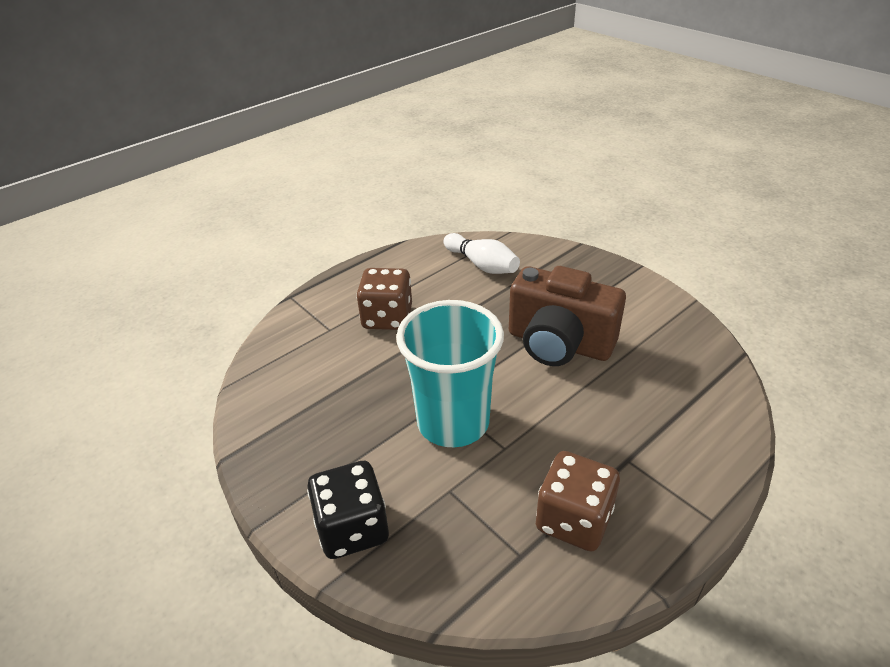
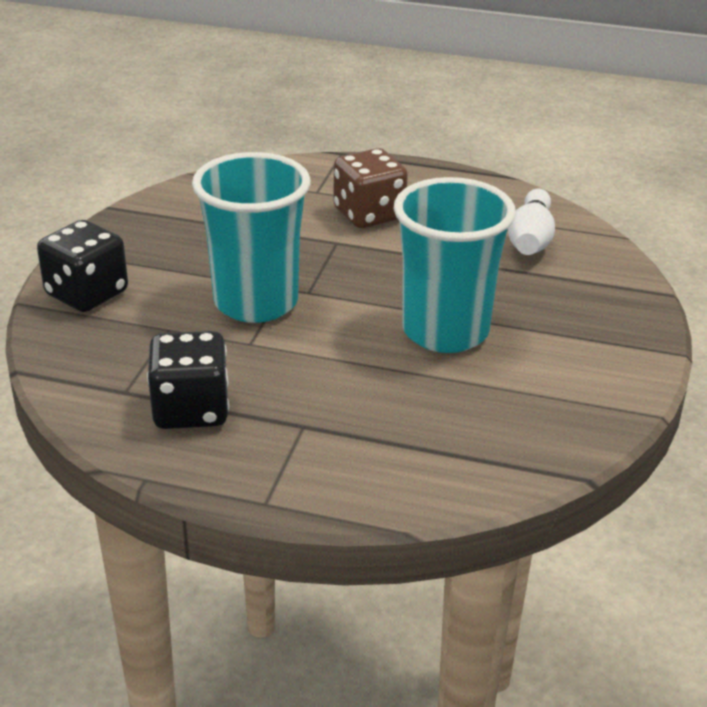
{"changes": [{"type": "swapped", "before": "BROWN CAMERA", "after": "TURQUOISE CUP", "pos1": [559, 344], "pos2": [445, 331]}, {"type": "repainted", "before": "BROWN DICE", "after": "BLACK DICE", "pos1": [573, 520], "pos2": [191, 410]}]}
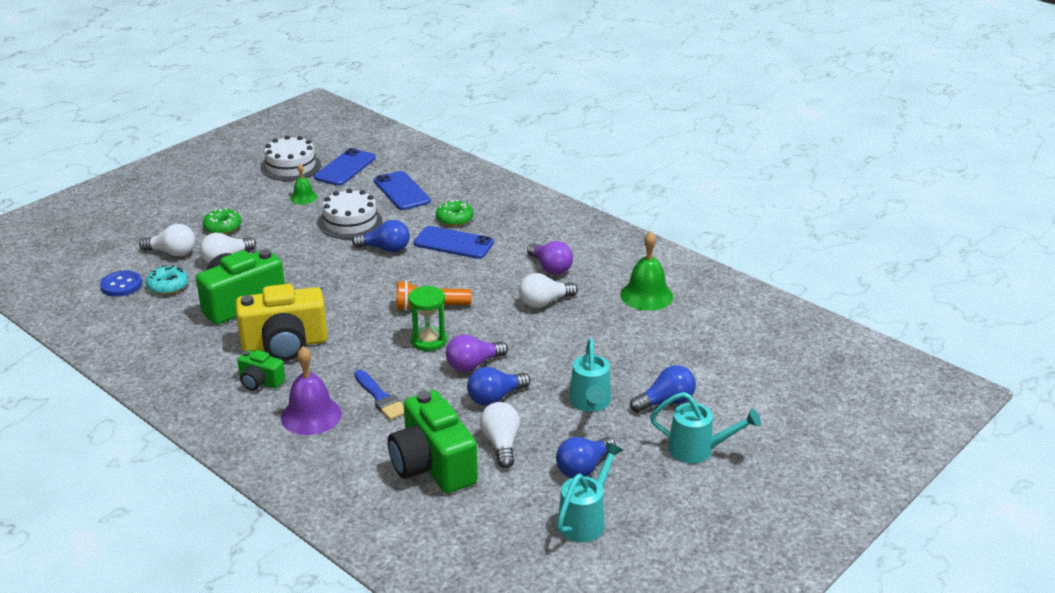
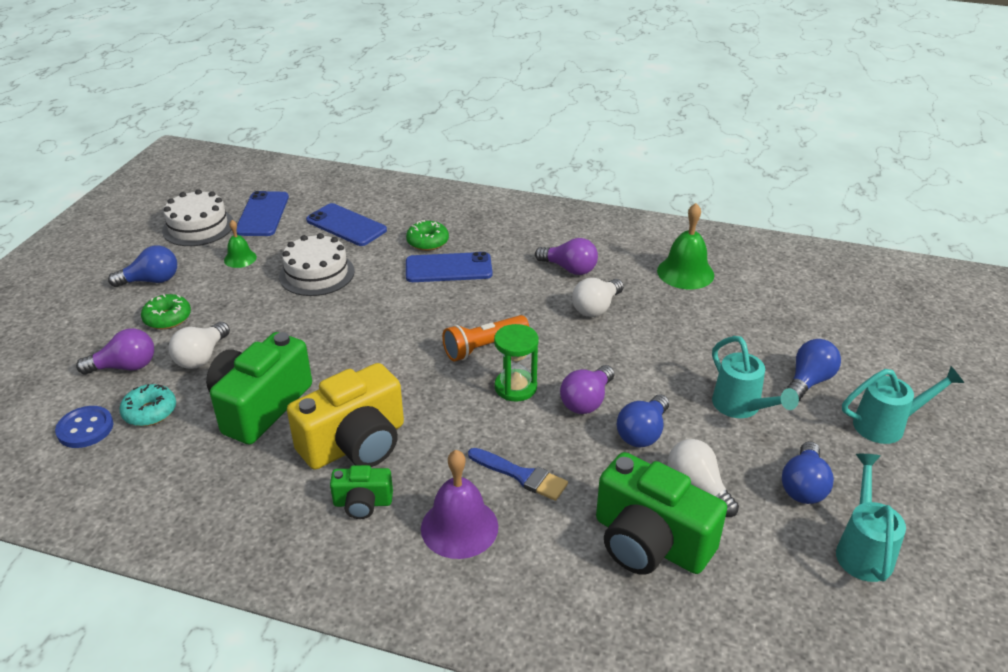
{"changes": [{"type": "repainted", "before": "WHITE LIGHT BULB", "after": "PURPLE LIGHT BULB", "pos1": [172, 253], "pos2": [125, 367]}, {"type": "shifted", "before": "BLUE LIGHT BULB", "pos1": [385, 249], "pos2": [151, 281]}]}
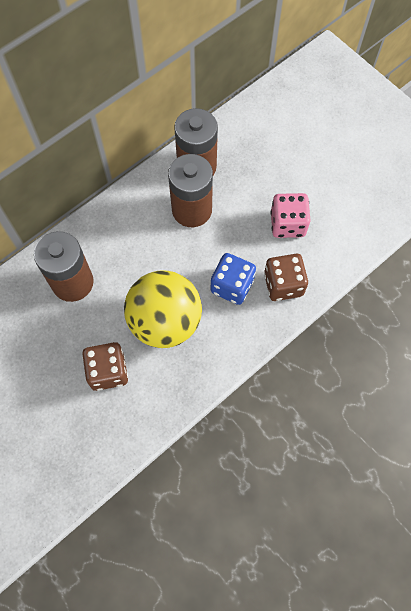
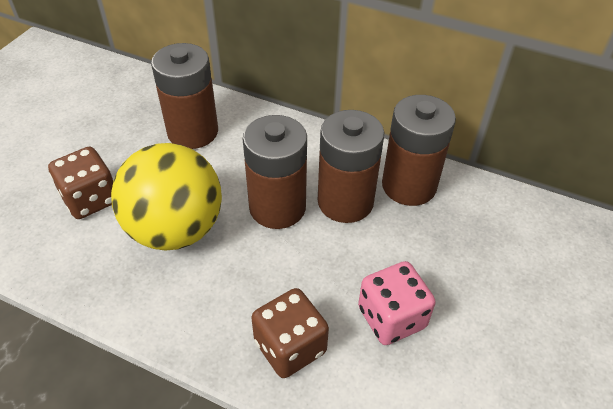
{"changes": [{"type": "gone", "before": "BLUE DICE", "pos1": [232, 286]}, {"type": "new", "after": "BROWN BATTERY", "pos2": [277, 207]}]}
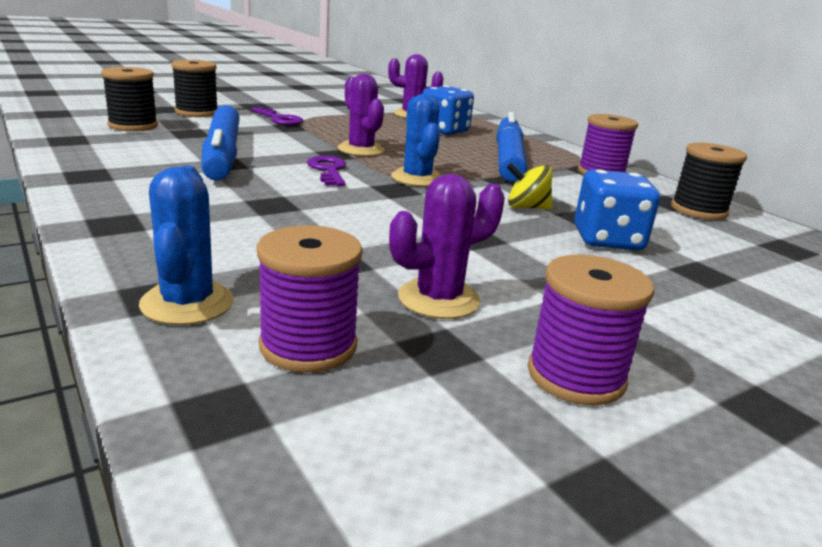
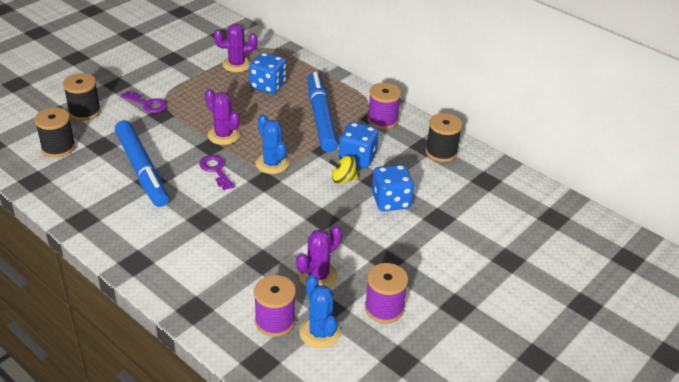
{"changes": [{"type": "shifted", "before": "BLUE CACTUS", "pos1": [187, 303], "pos2": [320, 332]}, {"type": "new", "after": "BLUE DICE", "pos2": [357, 158]}]}
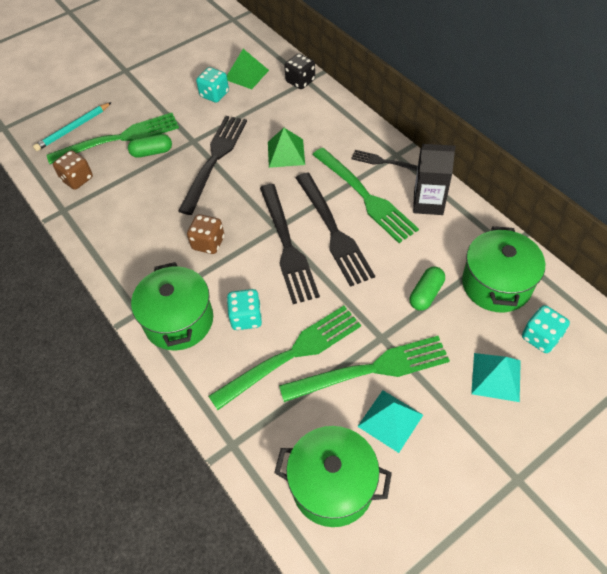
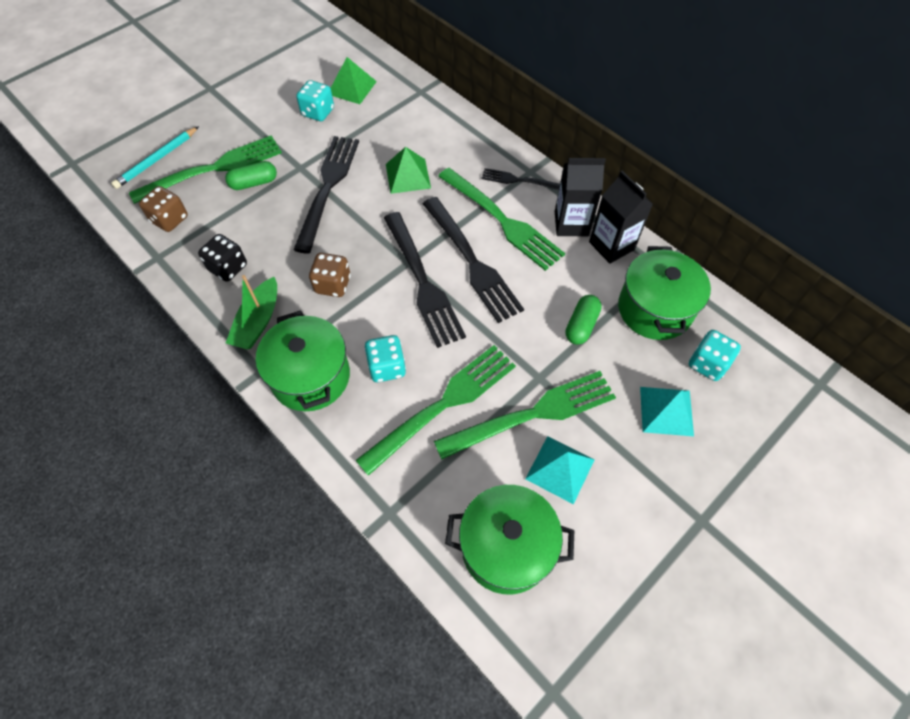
{"changes": [{"type": "shifted", "before": "BLACK DICE", "pos1": [300, 81], "pos2": [228, 268]}, {"type": "new", "after": "GREEN BOAT", "pos2": [258, 321]}, {"type": "new", "after": "BLACK CARTON", "pos2": [611, 246]}]}
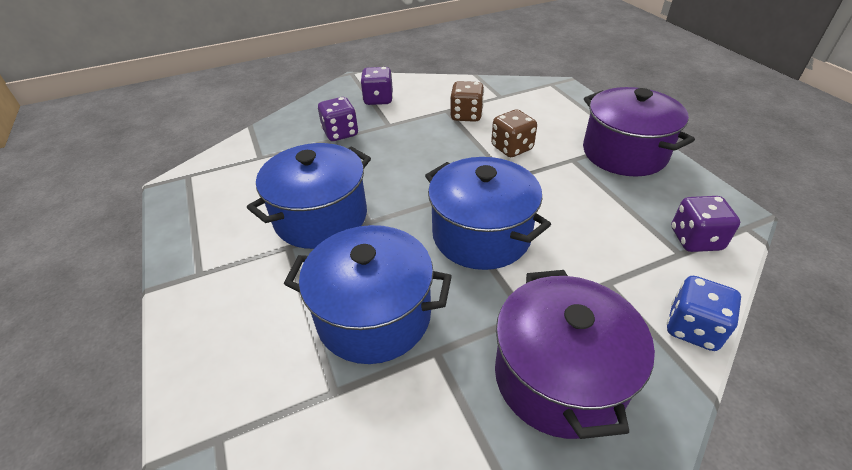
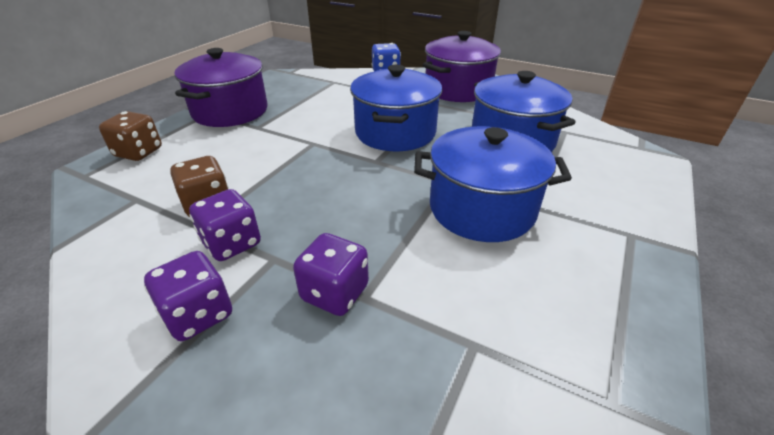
{"changes": [{"type": "shifted", "before": "BROWN DICE", "pos1": [512, 148], "pos2": [139, 152]}, {"type": "shifted", "before": "PURPLE DICE", "pos1": [695, 239], "pos2": [232, 243]}]}
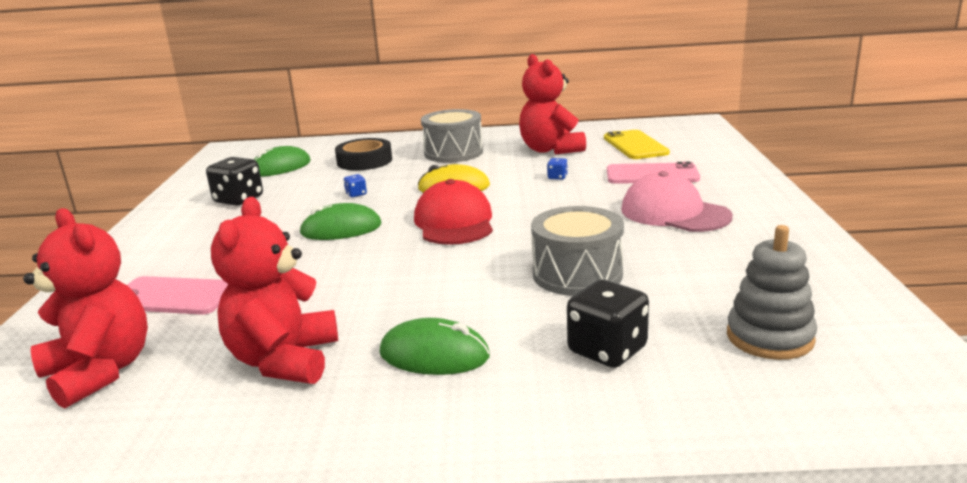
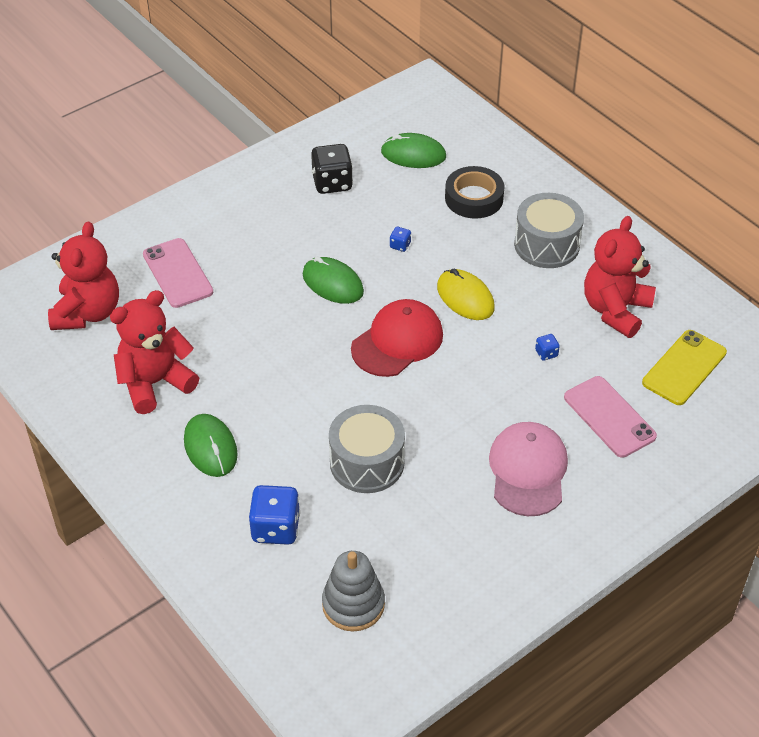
{"changes": [{"type": "repainted", "before": "BLACK DICE", "after": "BLUE DICE", "pos1": [607, 350], "pos2": [275, 528]}]}
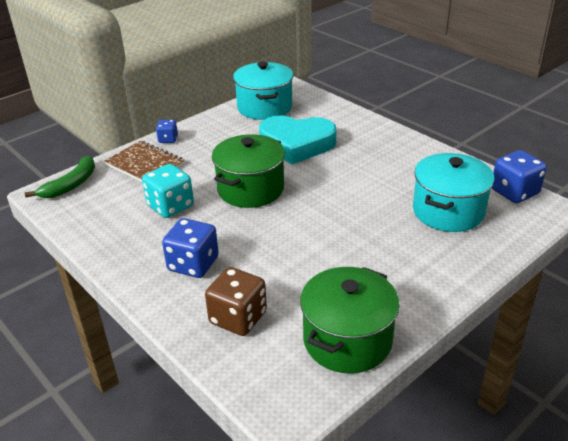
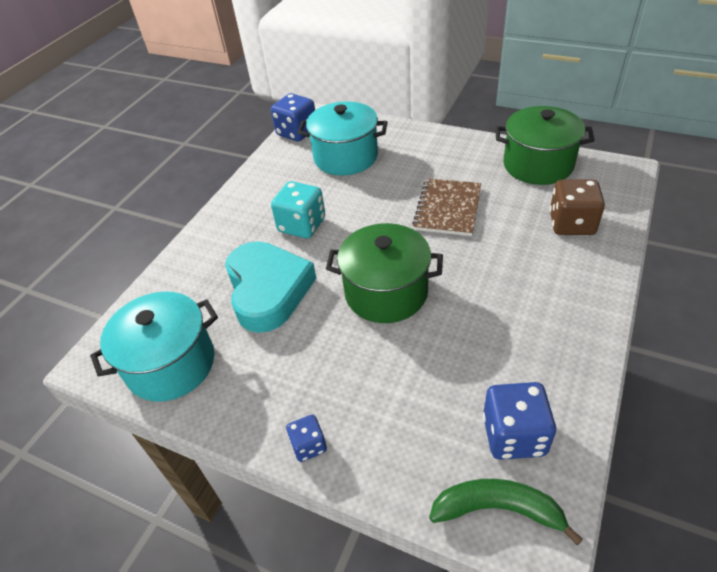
{"changes": [{"type": "shifted", "before": "BROWN NOTEBOOK", "pos1": [145, 164], "pos2": [447, 208]}, {"type": "shifted", "before": "TURQUOISE DICE", "pos1": [170, 206], "pos2": [302, 225]}, {"type": "shifted", "before": "BLUE DICE", "pos1": [193, 264], "pos2": [514, 435]}]}
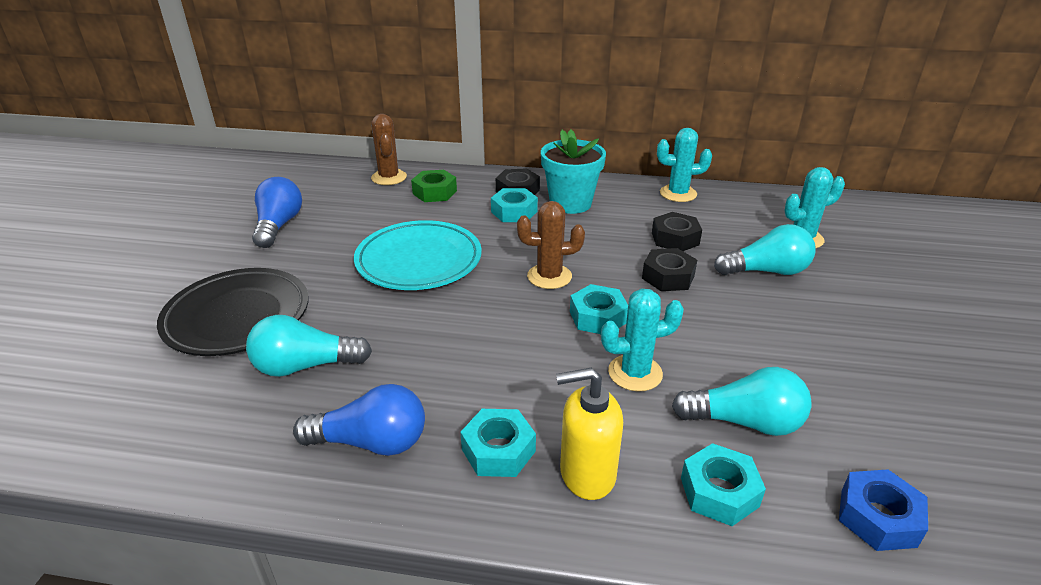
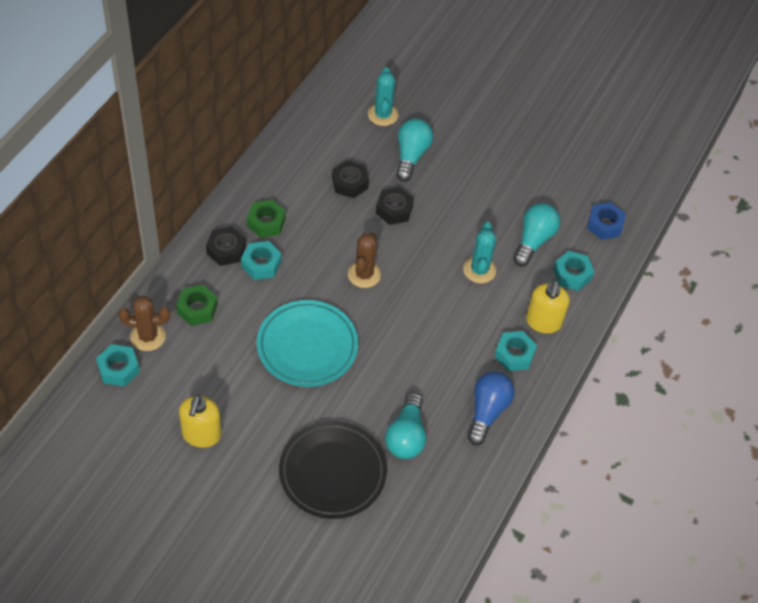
{"changes": [{"type": "swapped", "before": "BLUE LIGHT BULB", "after": "YELLOW SOAP DISPENSER", "pos1": [279, 226], "pos2": [201, 435]}, {"type": "swapped", "before": "TURQUOISE FLOWER POT", "after": "GREEN NUT", "pos1": [570, 203], "pos2": [266, 222]}, {"type": "shifted", "before": "TURQUOISE NUT", "pos1": [598, 317], "pos2": [118, 369]}, {"type": "gone", "before": "TURQUOISE CACTUS", "pos1": [678, 194]}]}
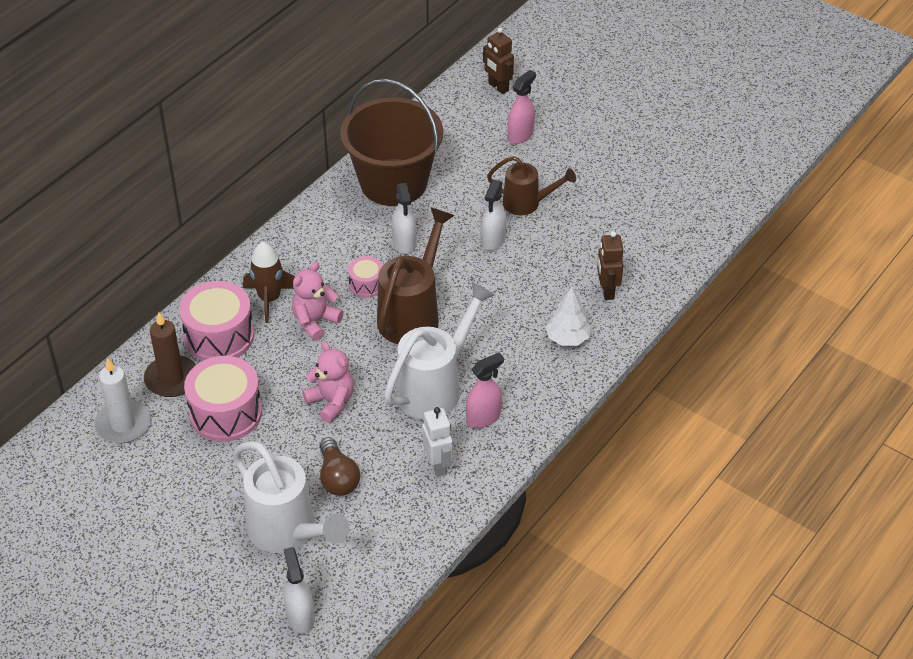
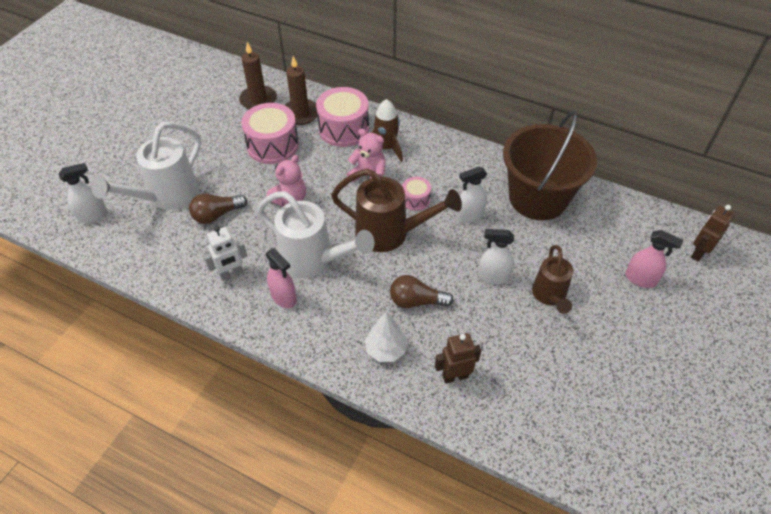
{"changes": [{"type": "repainted", "before": "WHITE CANDLE", "after": "BROWN CANDLE", "pos1": [123, 424], "pos2": [258, 100]}, {"type": "new", "after": "BROWN LIGHT BULB", "pos2": [416, 301]}]}
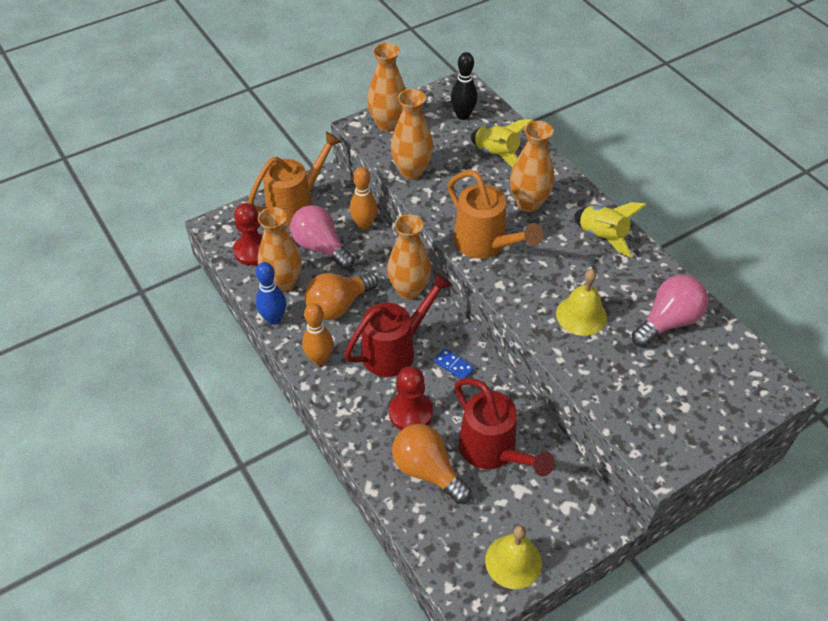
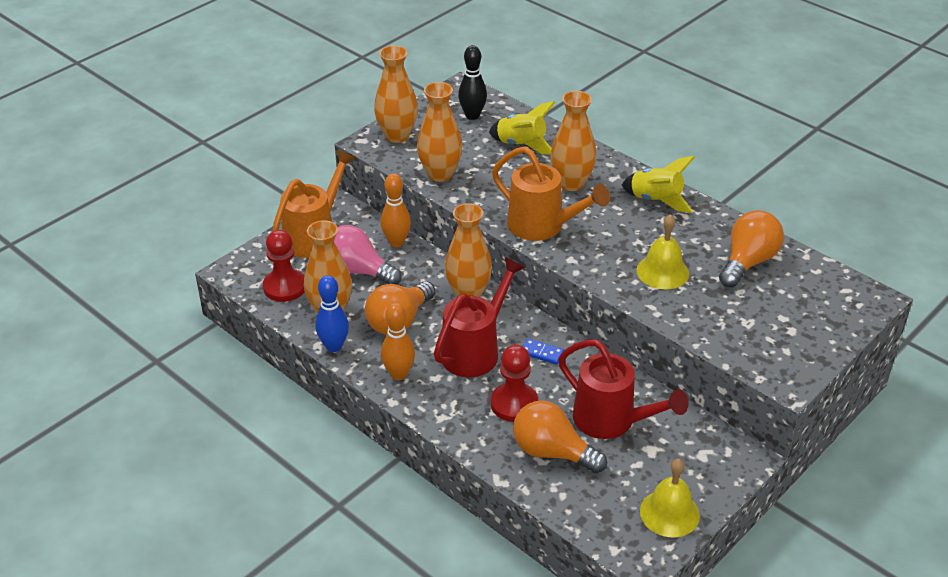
{"changes": [{"type": "repainted", "before": "PINK LIGHT BULB", "after": "ORANGE LIGHT BULB", "pos1": [668, 322], "pos2": [748, 262]}]}
